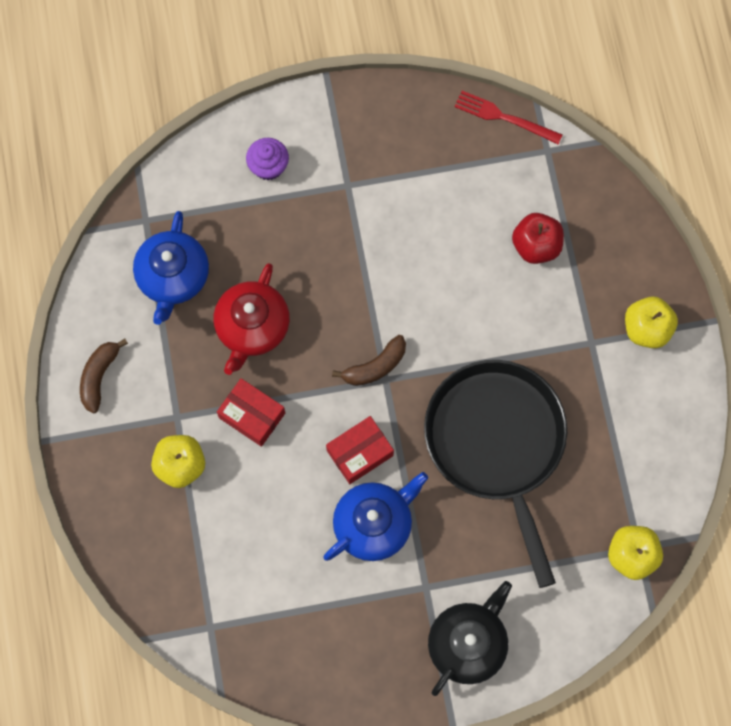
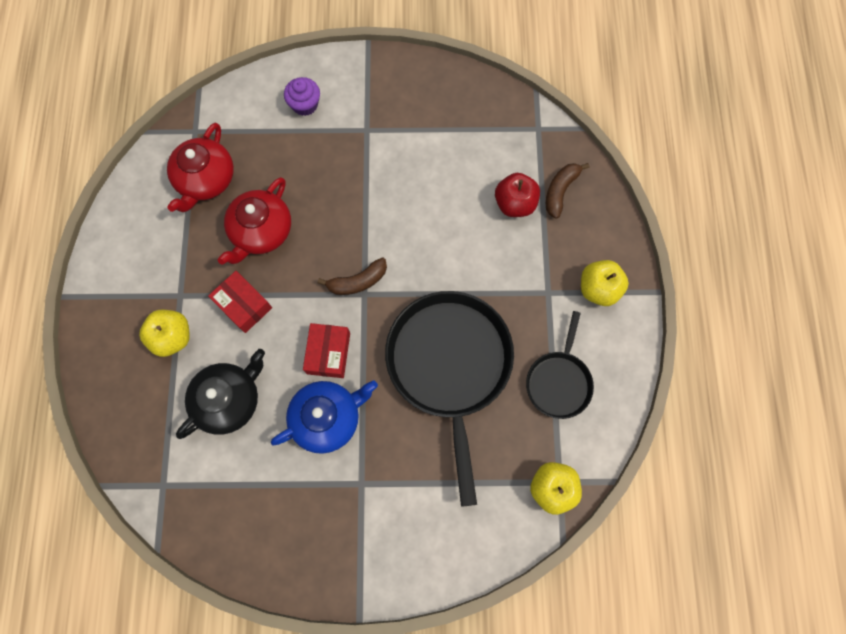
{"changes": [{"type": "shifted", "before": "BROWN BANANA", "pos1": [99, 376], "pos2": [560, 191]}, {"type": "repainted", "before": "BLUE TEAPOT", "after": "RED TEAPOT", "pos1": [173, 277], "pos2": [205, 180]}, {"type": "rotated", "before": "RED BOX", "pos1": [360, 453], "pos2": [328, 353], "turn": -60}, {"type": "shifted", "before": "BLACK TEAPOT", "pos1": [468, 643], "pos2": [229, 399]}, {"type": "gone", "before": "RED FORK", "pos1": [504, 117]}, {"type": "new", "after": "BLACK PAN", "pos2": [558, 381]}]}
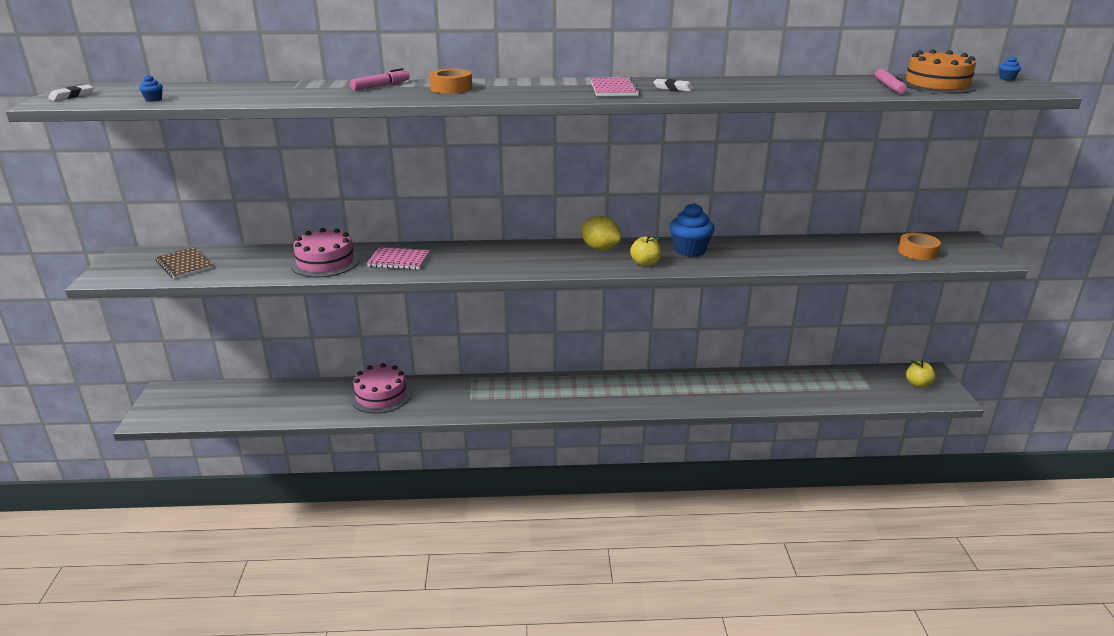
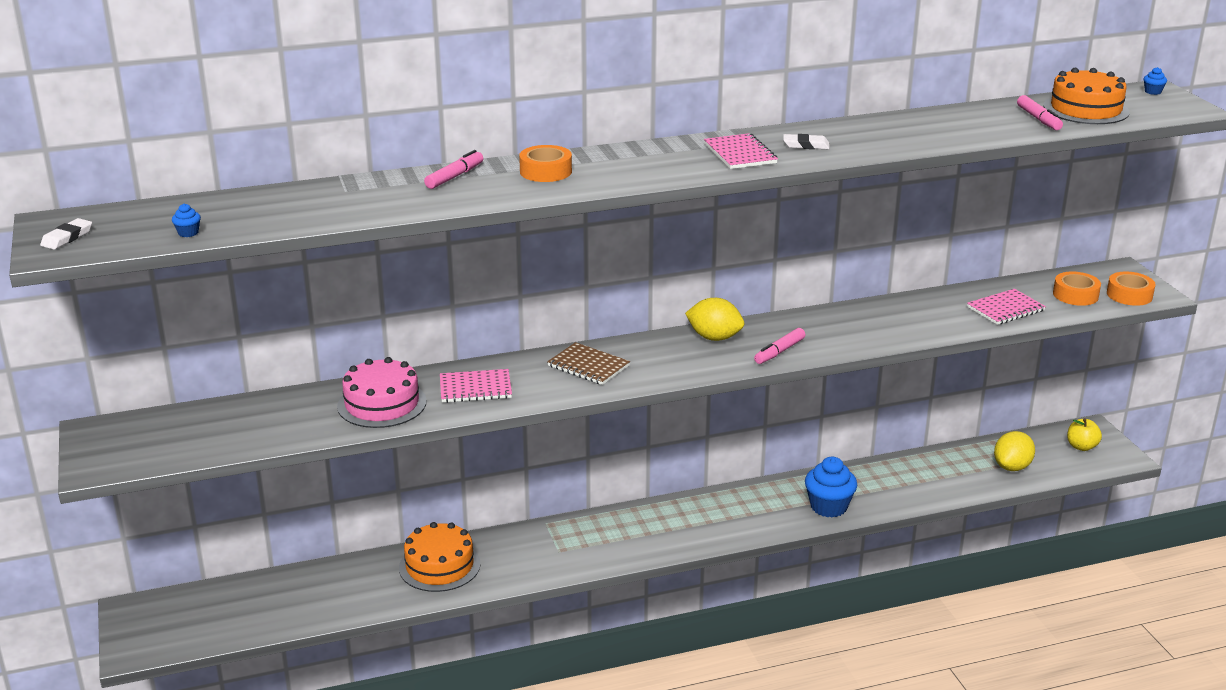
{"changes": [{"type": "shifted", "before": "BROWN NOTEBOOK", "pos1": [184, 264], "pos2": [588, 366]}, {"type": "repainted", "before": "PINK CAKE", "after": "ORANGE CAKE", "pos1": [381, 395], "pos2": [439, 566]}, {"type": "swapped", "before": "YELLOW APPLE", "after": "PINK MARKER", "pos1": [645, 263], "pos2": [779, 352]}, {"type": "shifted", "before": "BLUE CUPCAKE", "pos1": [689, 250], "pos2": [828, 507]}, {"type": "new", "after": "PINK NOTEBOOK", "pos2": [1005, 309]}, {"type": "new", "after": "YELLOW LEMON", "pos2": [1012, 467]}, {"type": "new", "after": "ORANGE TAPE", "pos2": [1129, 295]}]}
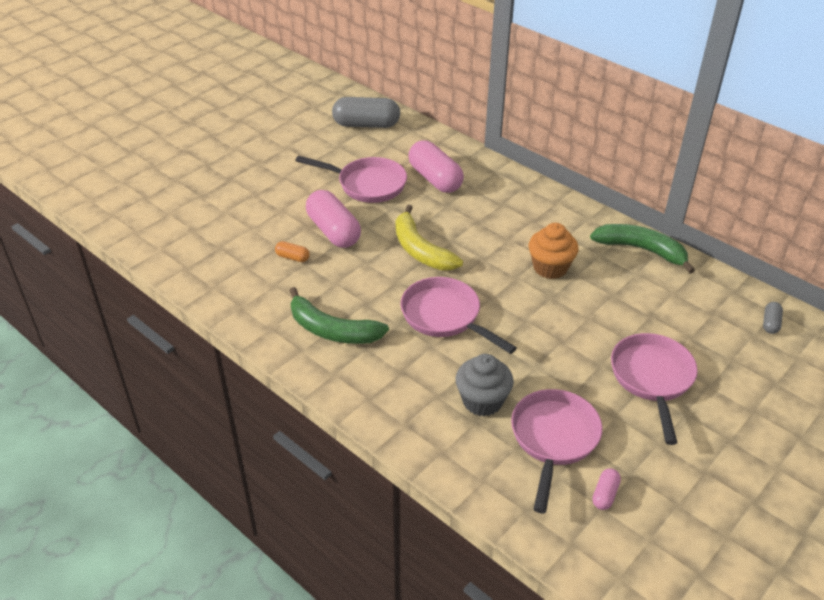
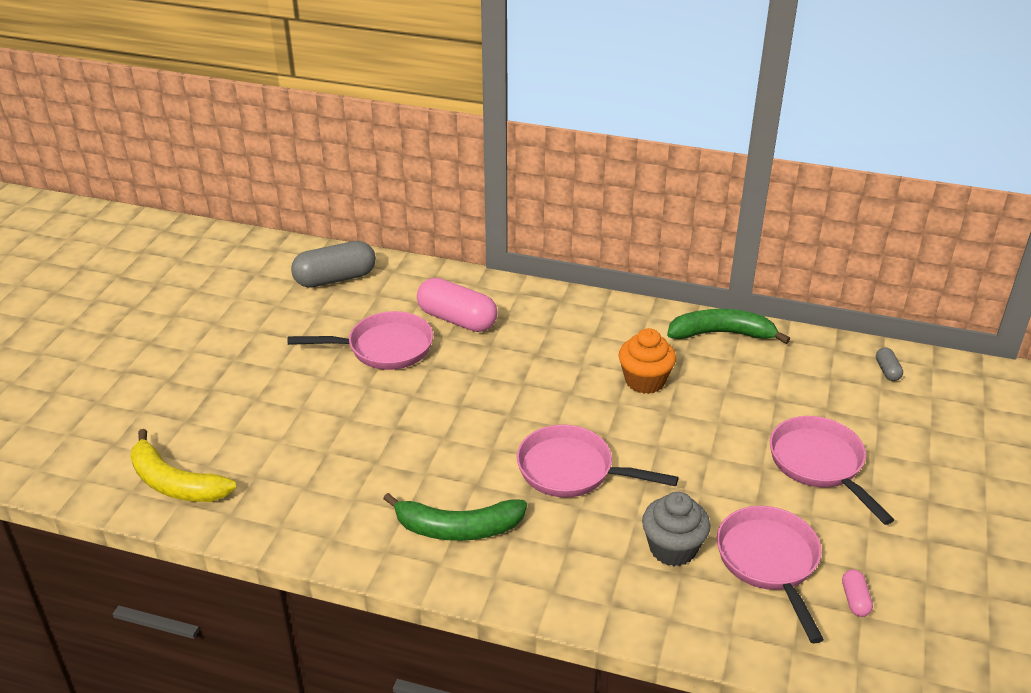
{"changes": [{"type": "gone", "before": "ORANGE CAPSULE", "pos1": [292, 257]}, {"type": "gone", "before": "PINK CAPSULE", "pos1": [334, 231]}, {"type": "shifted", "before": "YELLOW BANANA", "pos1": [420, 250], "pos2": [175, 483]}]}
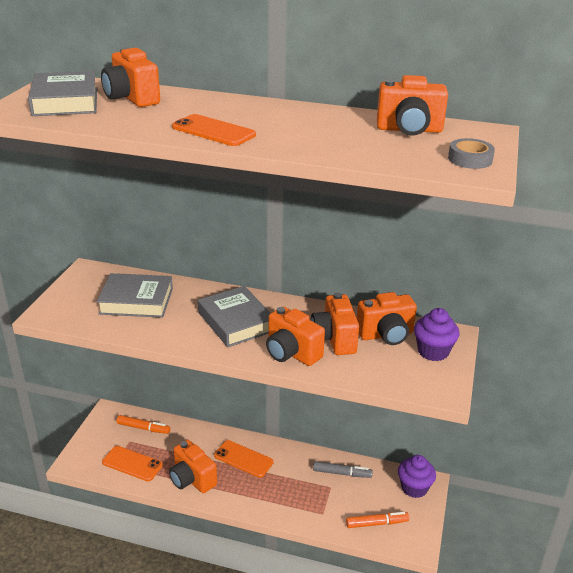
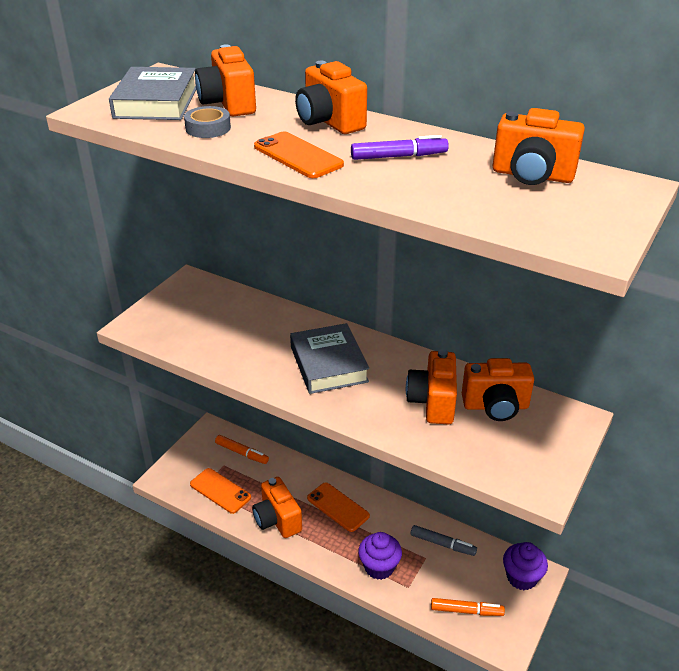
{"changes": [{"type": "gone", "before": "GREY BOOK", "pos1": [136, 301]}, {"type": "shifted", "before": "ORANGE CAMERA", "pos1": [291, 353], "pos2": [329, 122]}, {"type": "shifted", "before": "PURPLE CUPCAKE", "pos1": [433, 351], "pos2": [379, 567]}, {"type": "shifted", "before": "GREY TAPE", "pos1": [470, 159], "pos2": [208, 128]}, {"type": "new", "after": "PURPLE MARKER", "pos2": [398, 156]}]}
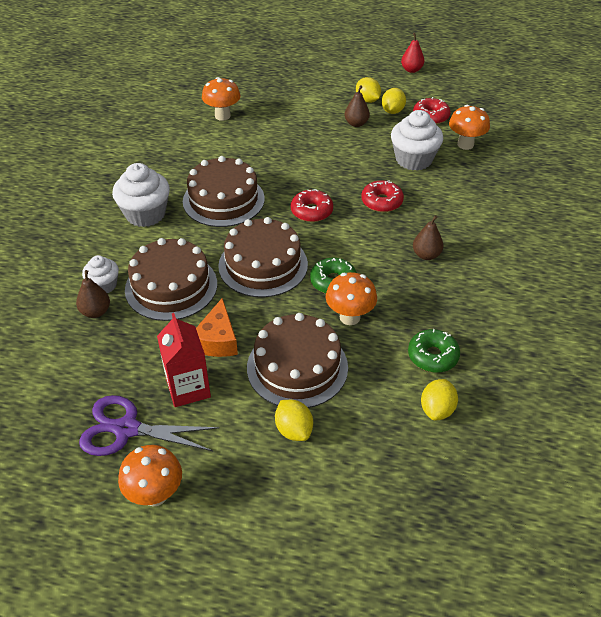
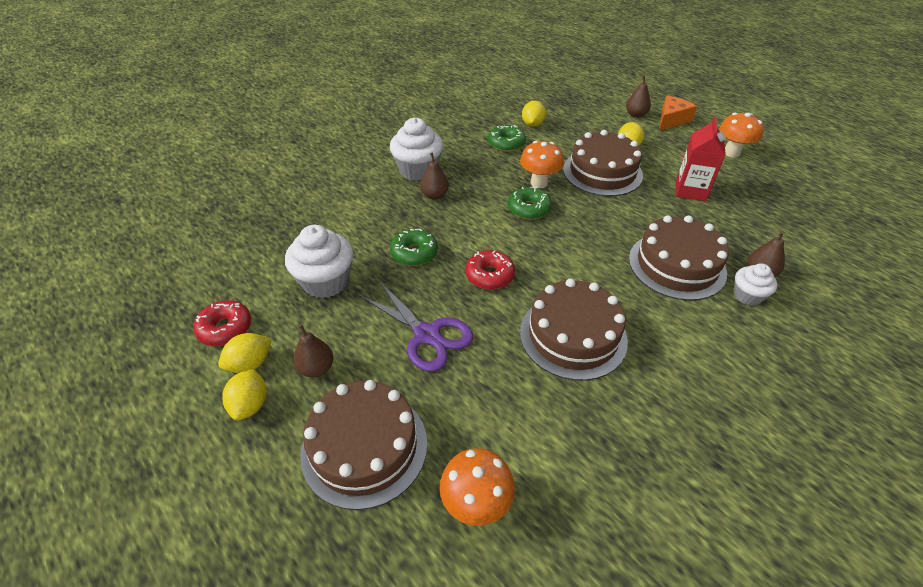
{"changes": [{"type": "shifted", "before": "PURPLE SCISSORS", "pos1": [126, 429], "pos2": [427, 335]}, {"type": "shifted", "before": "WHITE CUPCAKE", "pos1": [145, 214], "pos2": [418, 170]}, {"type": "shifted", "before": "ORANGE CHEESE", "pos1": [217, 340], "pos2": [671, 120]}, {"type": "shifted", "before": "BROWN CAKE", "pos1": [263, 265], "pos2": [364, 447]}, {"type": "repainted", "before": "RED DONUT", "after": "GREEN DONUT", "pos1": [381, 202], "pos2": [414, 253]}, {"type": "gone", "before": "RED PEAR", "pos1": [411, 70]}, {"type": "rotated", "before": "YELLOW LEMON", "pos1": [437, 409], "pos2": [532, 124], "turn": -45}, {"type": "gone", "before": "ORANGE MUSHROOM", "pos1": [465, 144]}, {"type": "new", "after": "BROWN PEAR", "pos2": [635, 115]}]}
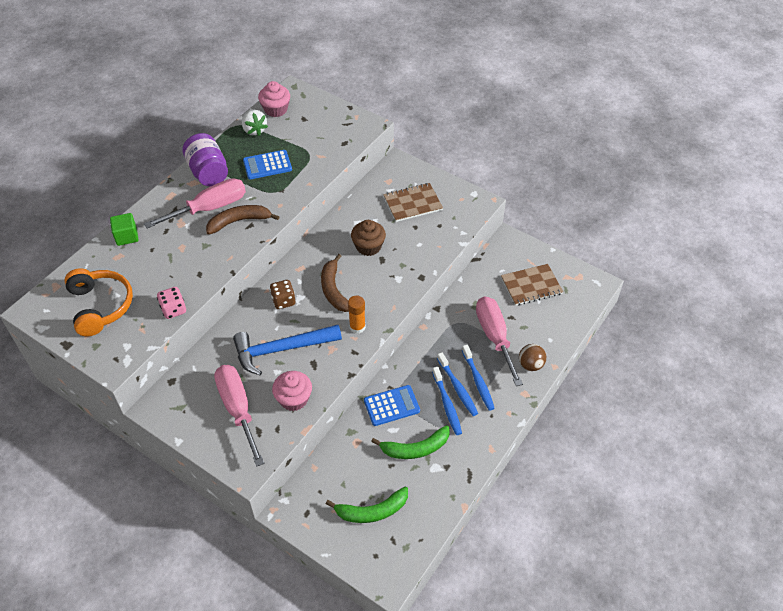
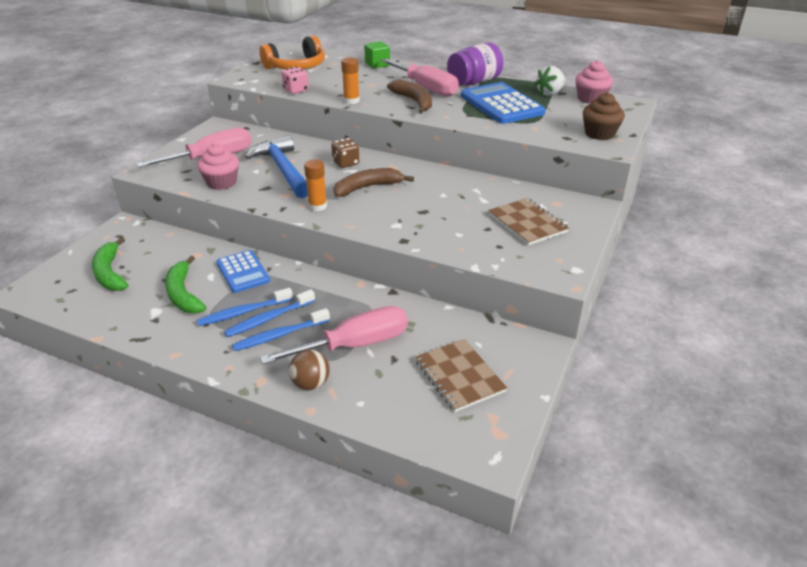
{"changes": [{"type": "scaled", "before": "BLUE CALCULATOR", "pos1": [267, 165], "pos2": [501, 104], "scale": 1.61}, {"type": "shifted", "before": "BROWN CUPCAKE", "pos1": [368, 247], "pos2": [599, 134]}, {"type": "new", "after": "ORANGE GLUE STICK", "pos2": [351, 101]}]}
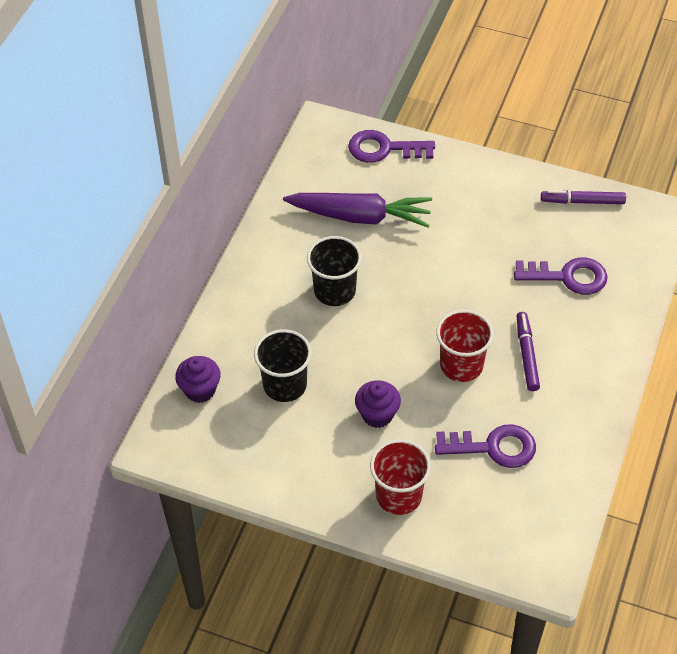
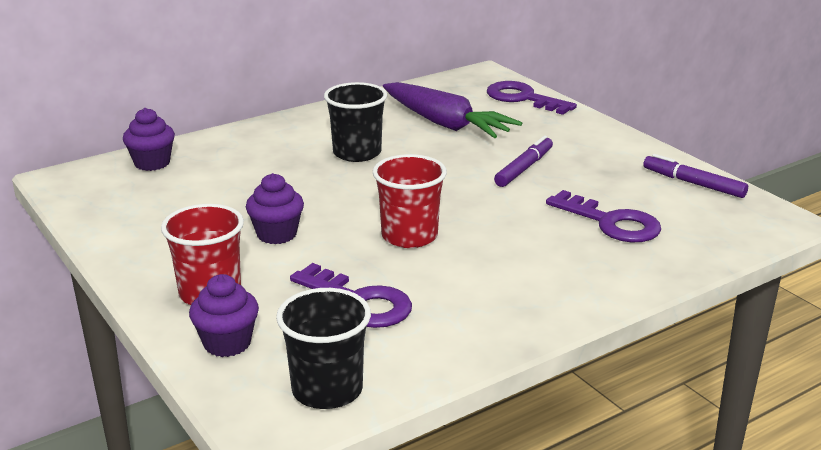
{"changes": [{"type": "shifted", "before": "BLACK CUP", "pos1": [285, 385], "pos2": [327, 390]}, {"type": "shifted", "before": "PURPLE MARKER", "pos1": [527, 355], "pos2": [524, 168]}, {"type": "new", "after": "PURPLE CUPCAKE", "pos2": [227, 343]}]}
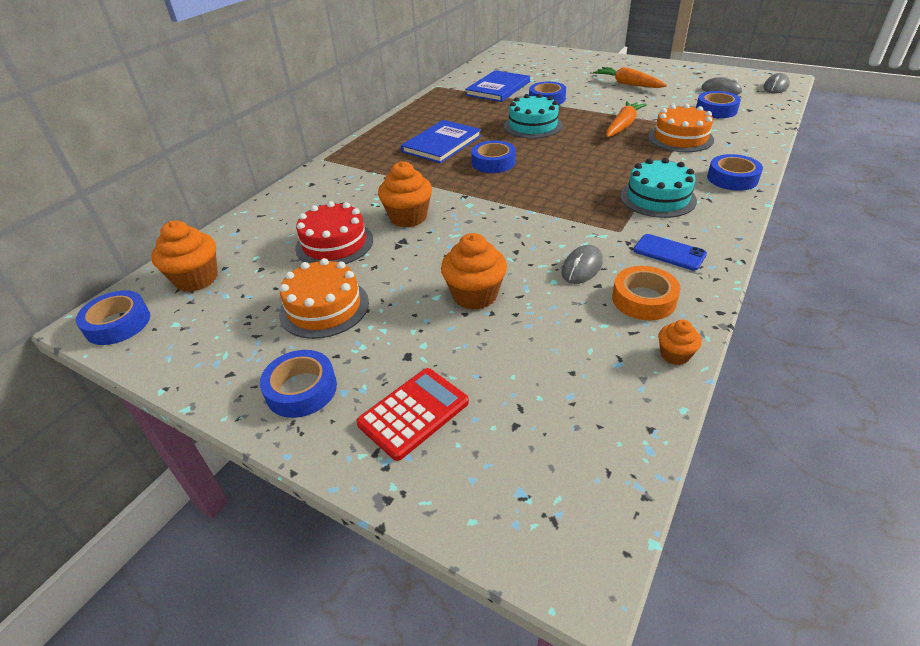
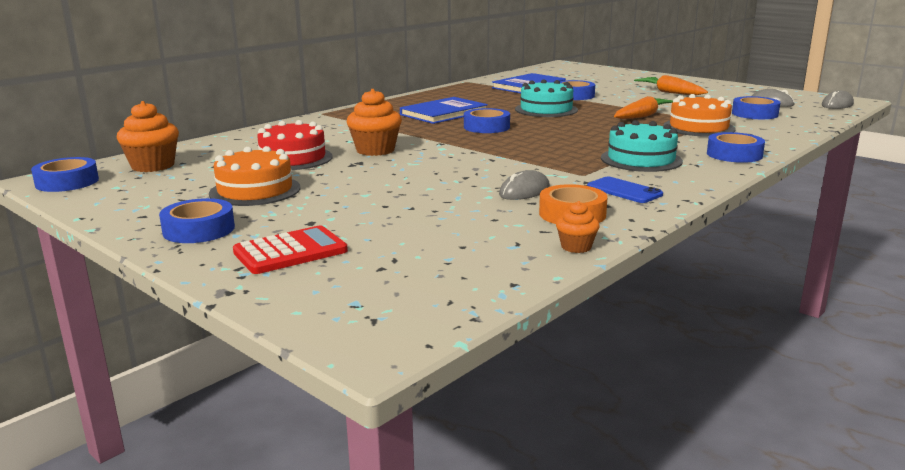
{"changes": [{"type": "gone", "before": "ORANGE CUPCAKE", "pos1": [475, 295]}]}
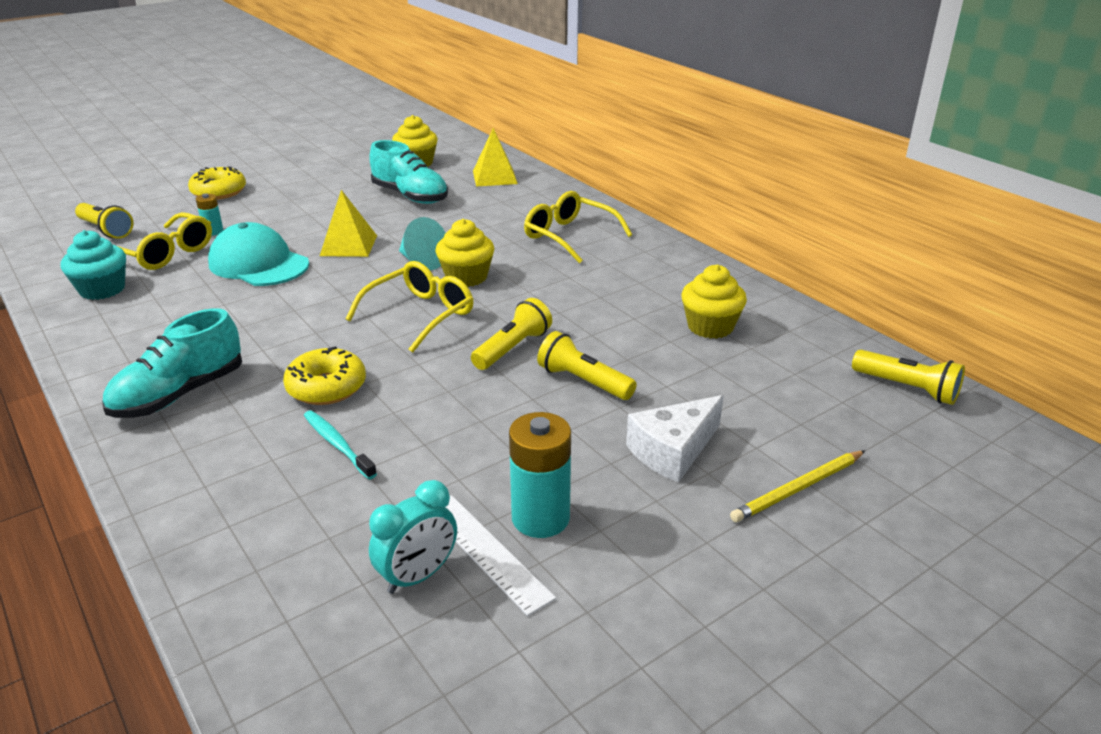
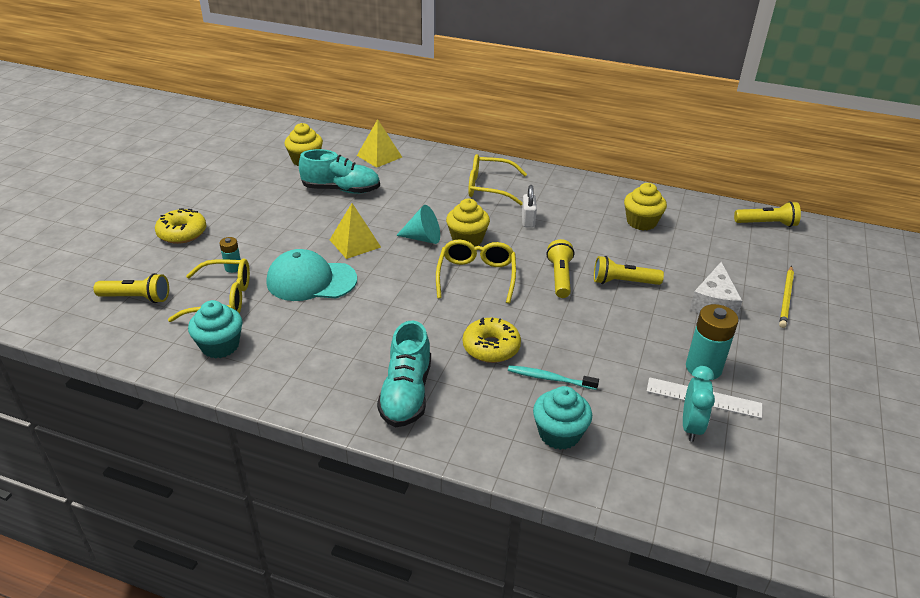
{"changes": [{"type": "new", "after": "WHITE PADLOCK", "pos2": [528, 220]}, {"type": "new", "after": "TURQUOISE CUPCAKE", "pos2": [559, 434]}]}
